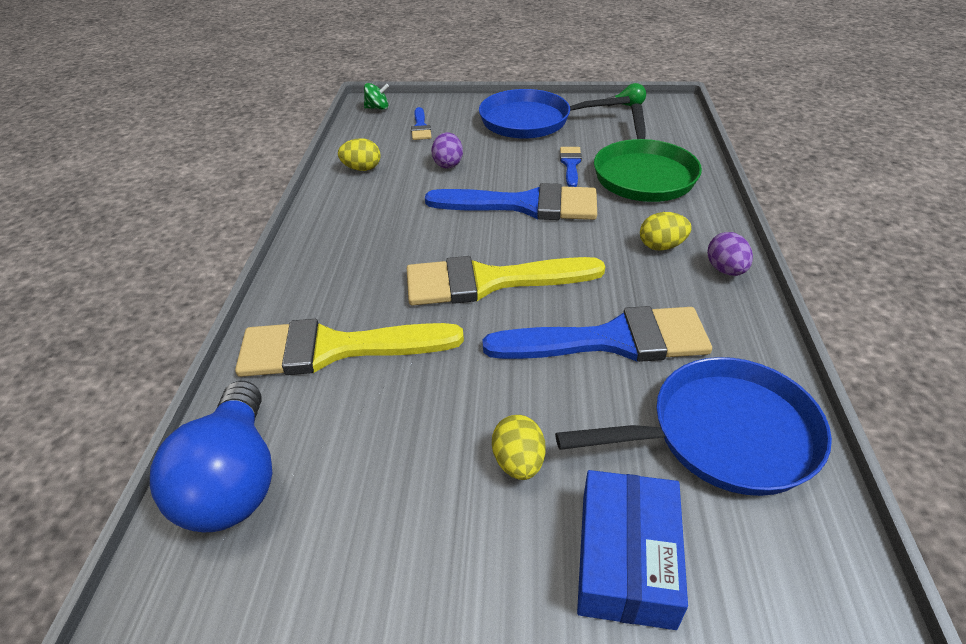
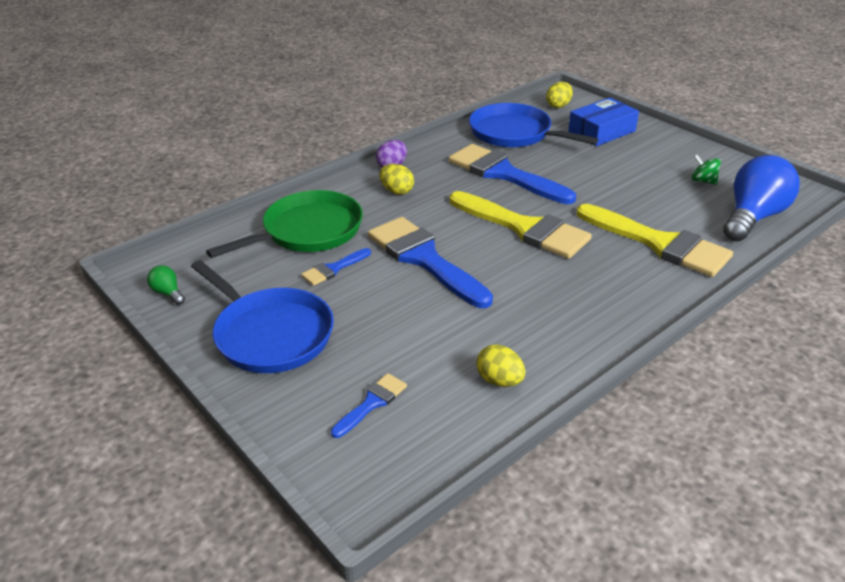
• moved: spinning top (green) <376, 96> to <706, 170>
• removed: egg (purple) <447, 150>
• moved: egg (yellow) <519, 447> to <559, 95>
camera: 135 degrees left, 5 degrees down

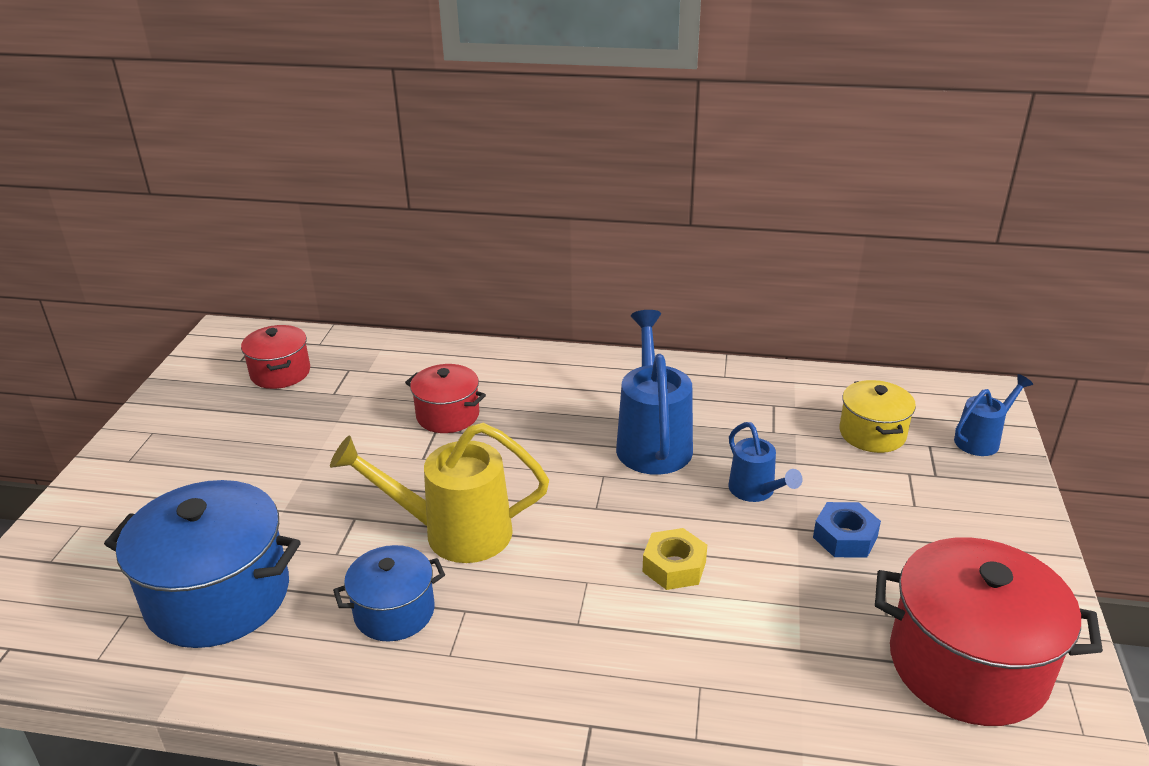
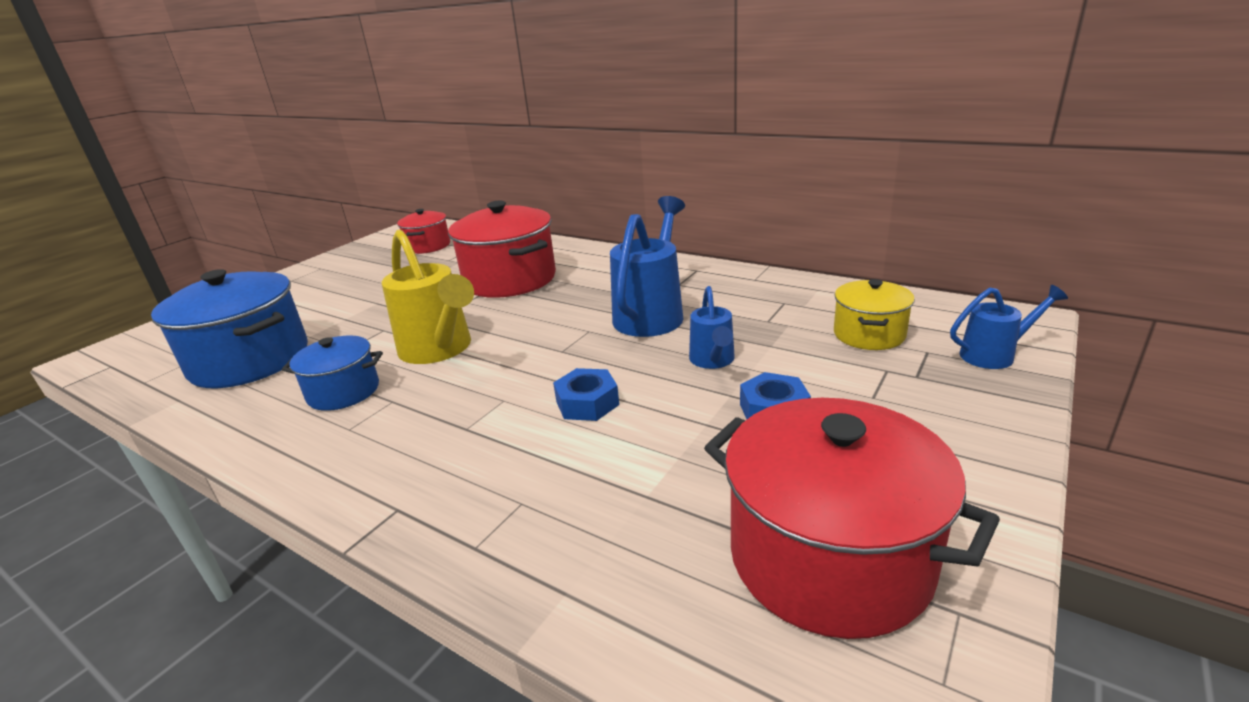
• resized: pot (red) <445, 398> = <502, 249> x1.78
• turned: watering can (yellow) <439, 493> = <428, 297> 150 degrees counterclockwise
• recoloured: nut (yellow) <675, 559> to nut (blue) <586, 394>
camera: 25 degrees right, 5 degrees down

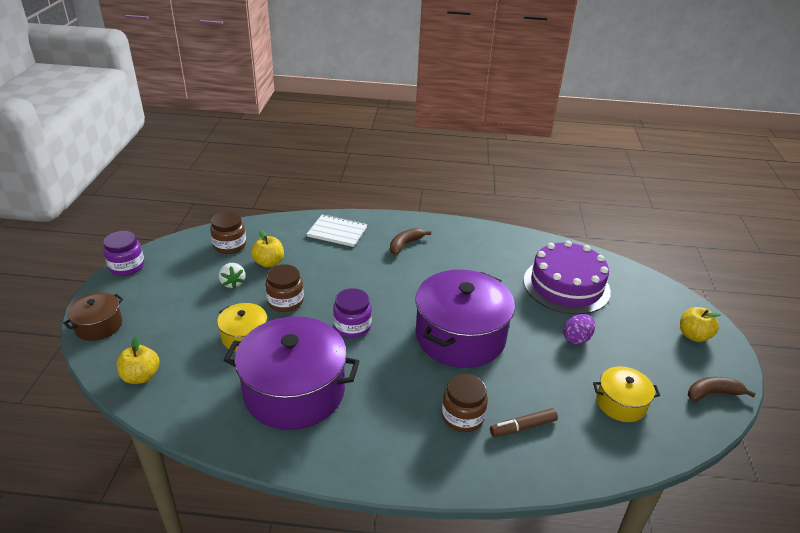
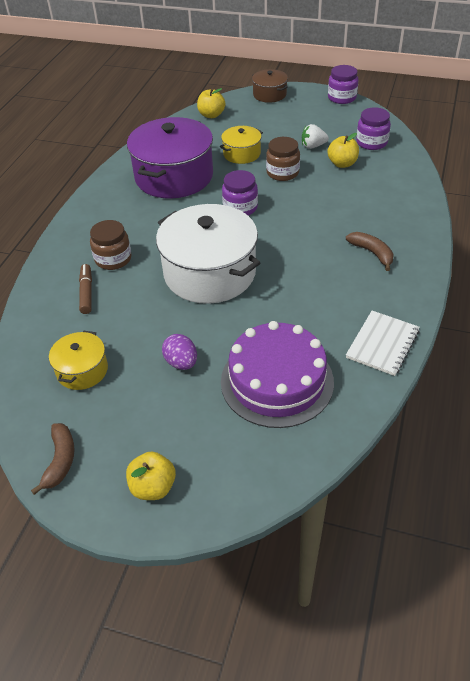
• recoloured: jar (brown) <228, 232> to jar (purple) <373, 128>
• moved: notebook (white) <337, 230> to <383, 343>
• recoloured: pot (purple) <465, 319> to pot (white) <208, 254>
camera: 105 degrees right, 10 degrees up

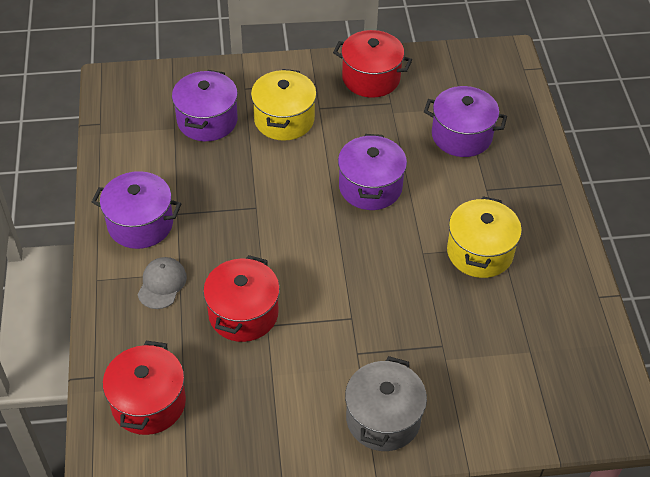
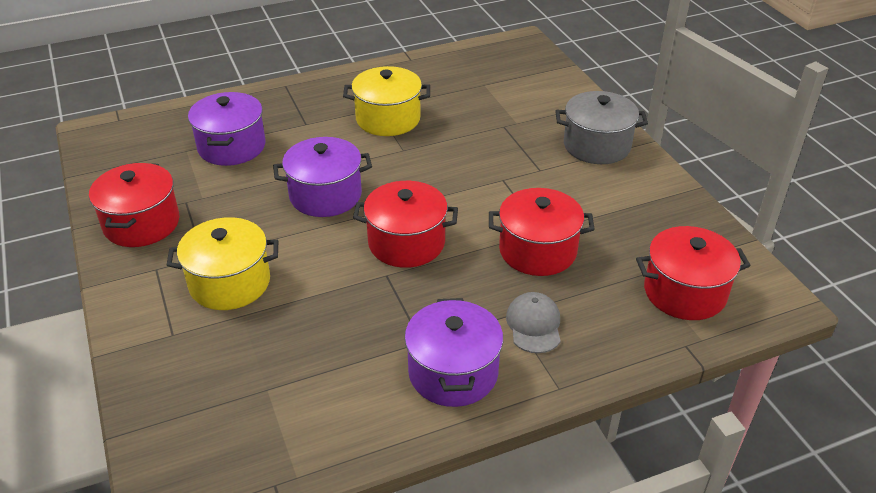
• removed: pot (purple) <205, 105>
• turned: cap (grey) <162, 283> = <533, 322> 90 degrees clockwise
• added: pot (red) <405, 224>
camera: 105 degrees left, 10 degrees down

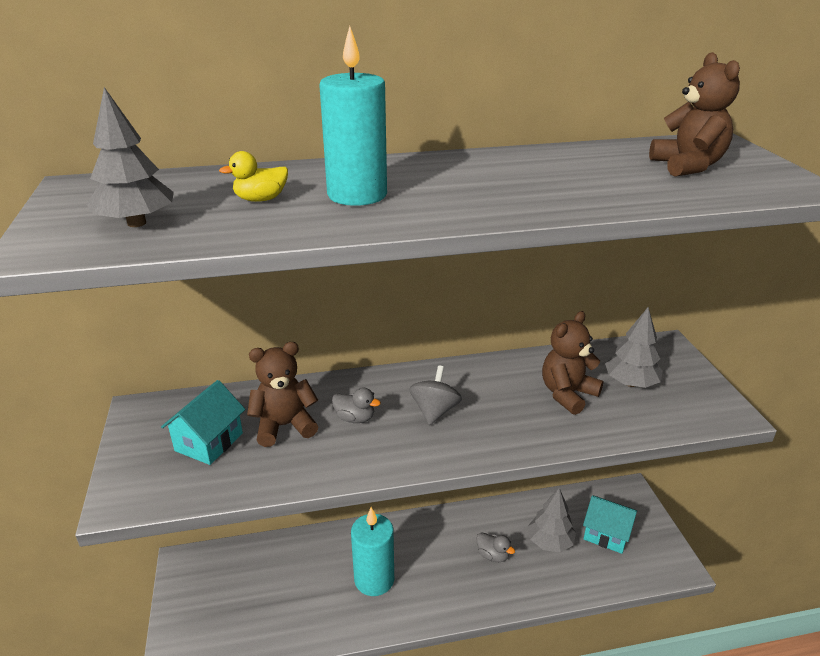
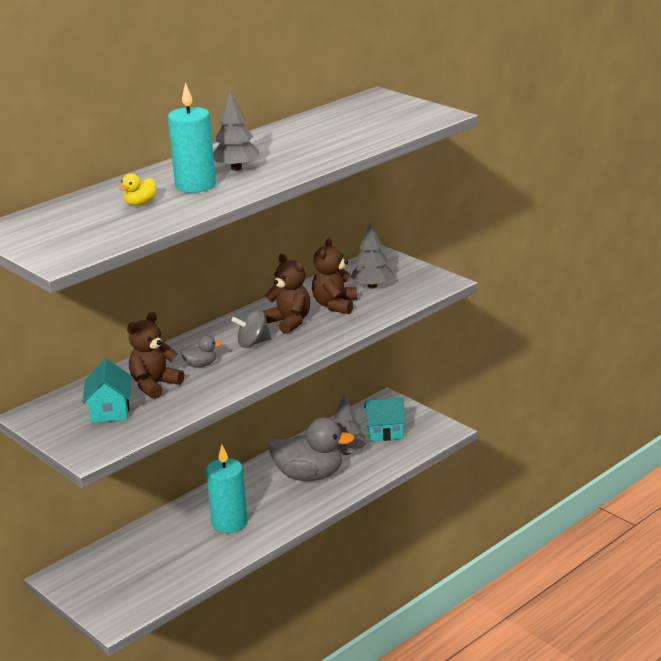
• moved: teddy bear (brown) <694, 114> to <286, 294>
• moved: tree (grey) <130, 157> to <236, 131>
• turned: spinning top (grey) <435, 395> = <251, 328> 90 degrees counterclockwise
• resized: duck (grey) <495, 547> = <311, 449> x2.31
camera: 30 degrees left, 5 degrees down

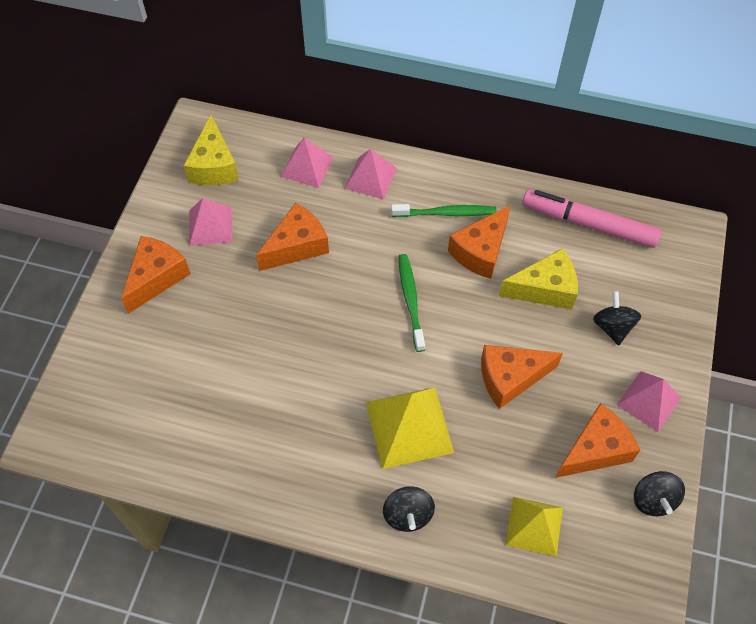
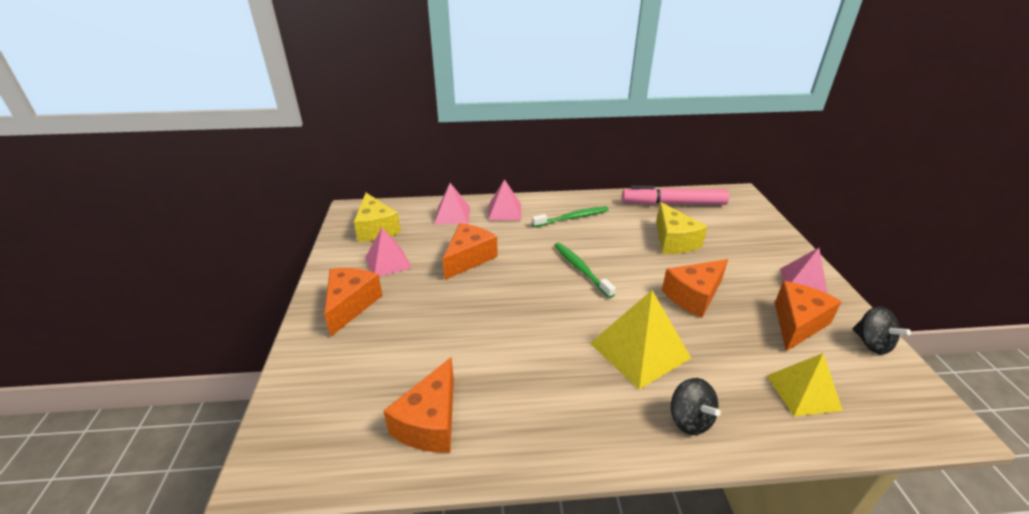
• moved: cheese (orange) <479, 242> to <419, 405>
• turned: cheese (yellow) <538, 279> = <681, 228> 105 degrees clockwise
• removed: spinning top (black) <617, 318>
camera: 20 degrees left, 25 degrees down

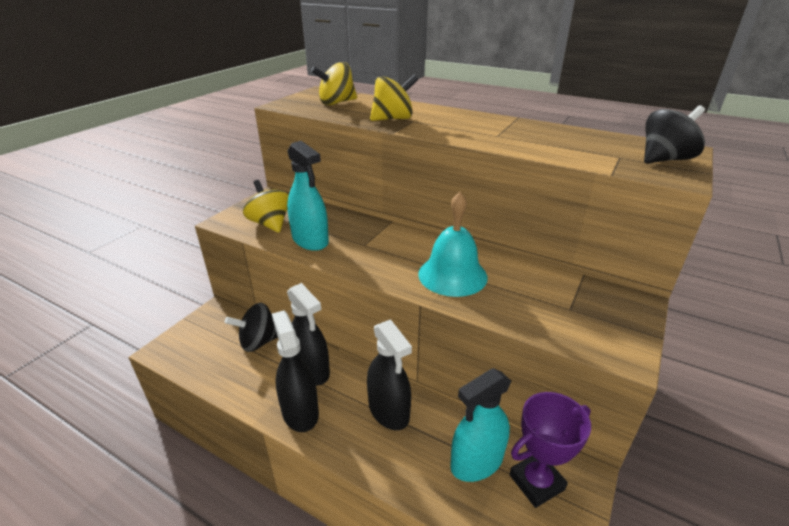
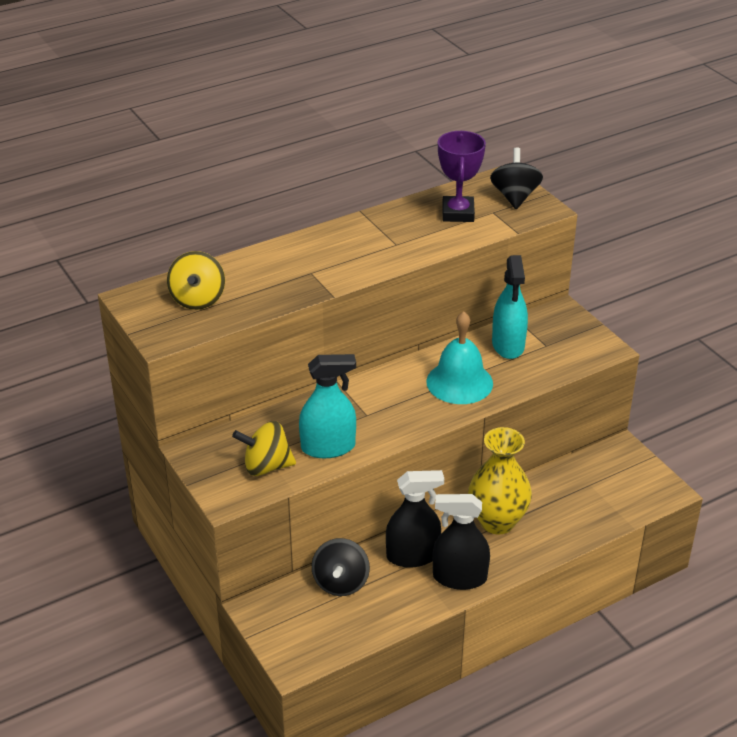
• removed: spinning top (yellow) <394, 98>
• replaced: spray bottle (black) <389, 374> to vase (yellow) <500, 481>
• moved: spray bottle (turquoise) <481, 425> to <510, 307>
• moved: trophy (purple) <550, 450> to <462, 176>
camera: 60 degrees left, 5 degrees up

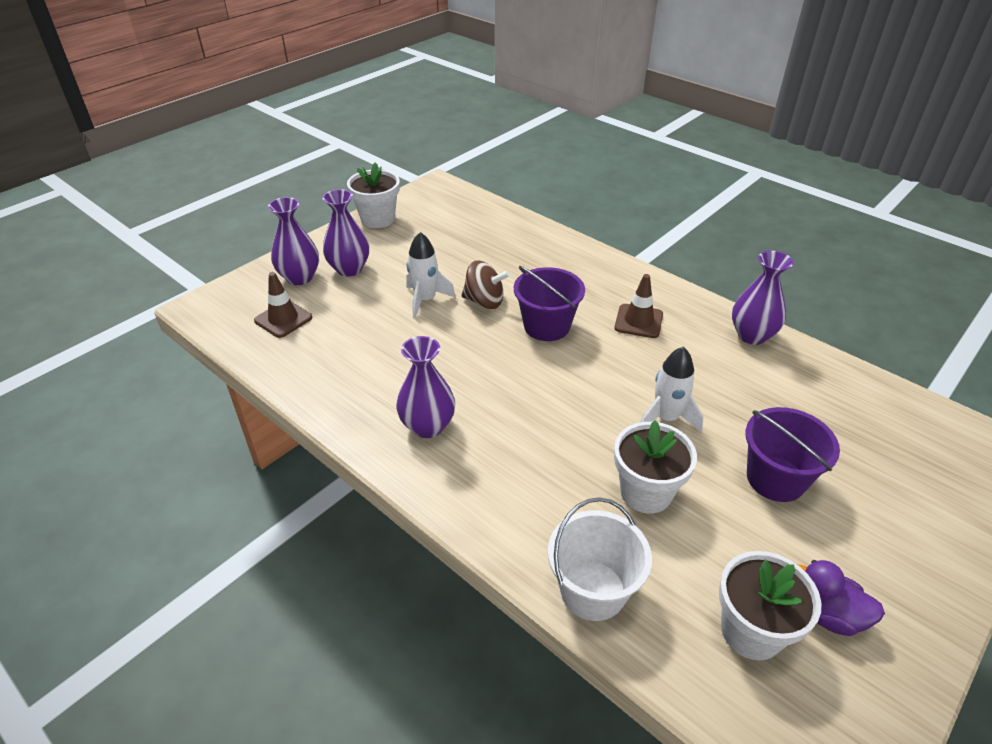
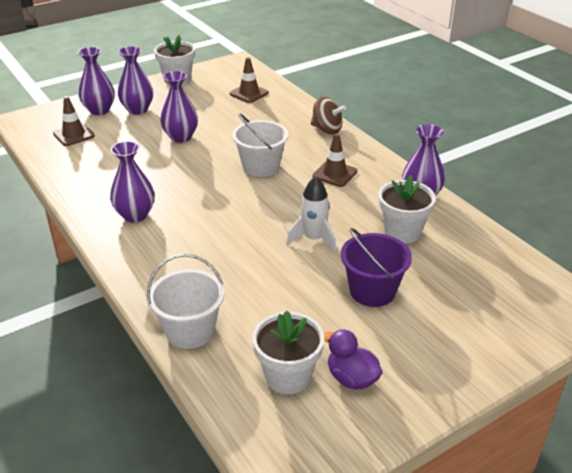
• replaced: rocket (white) <431, 275> to vase (purple) <179, 107>
• moved: spinning top (brown) <485, 284> to <328, 115>
• recoloured: bucket (purple) <549, 303> to bucket (white) <260, 145>
• moved: flower pot (white) <655, 467> to <407, 209>
• added: traffic cone (brown) <249, 80>
camera: 15 degrees right, 5 degrees down

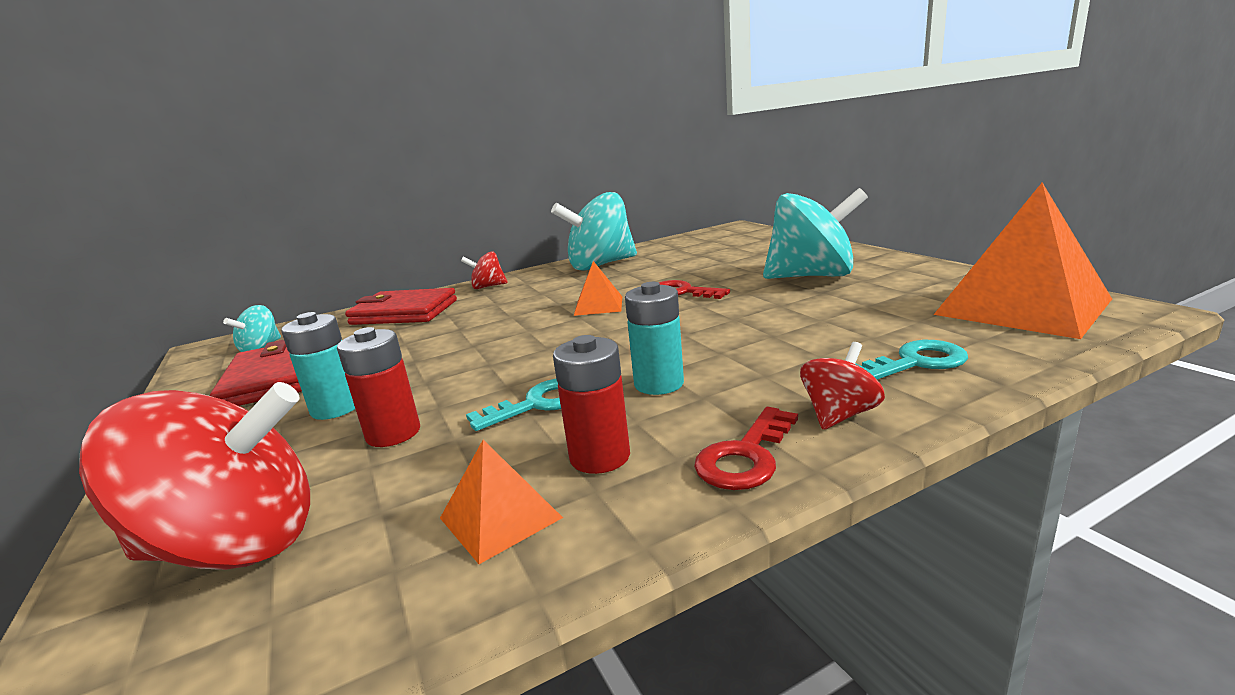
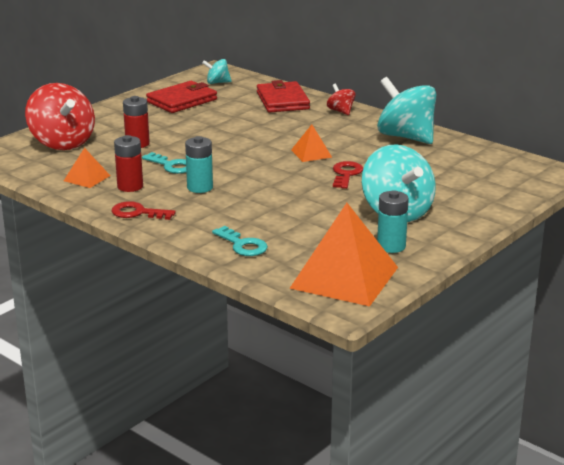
• moved: battery (turquoise) <318, 366> to <393, 221>
• removed: spinning top (red) <842, 386>
camera: 65 degrees right, 5 degrees up

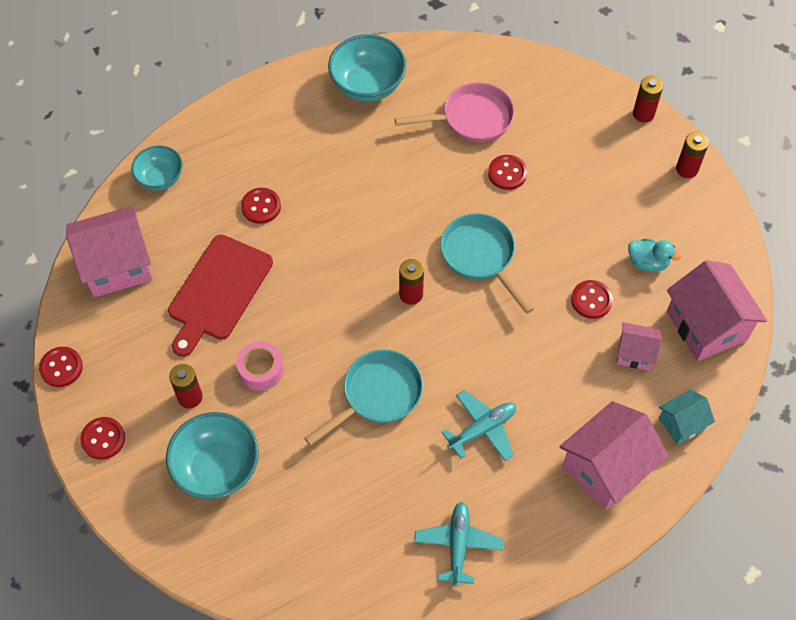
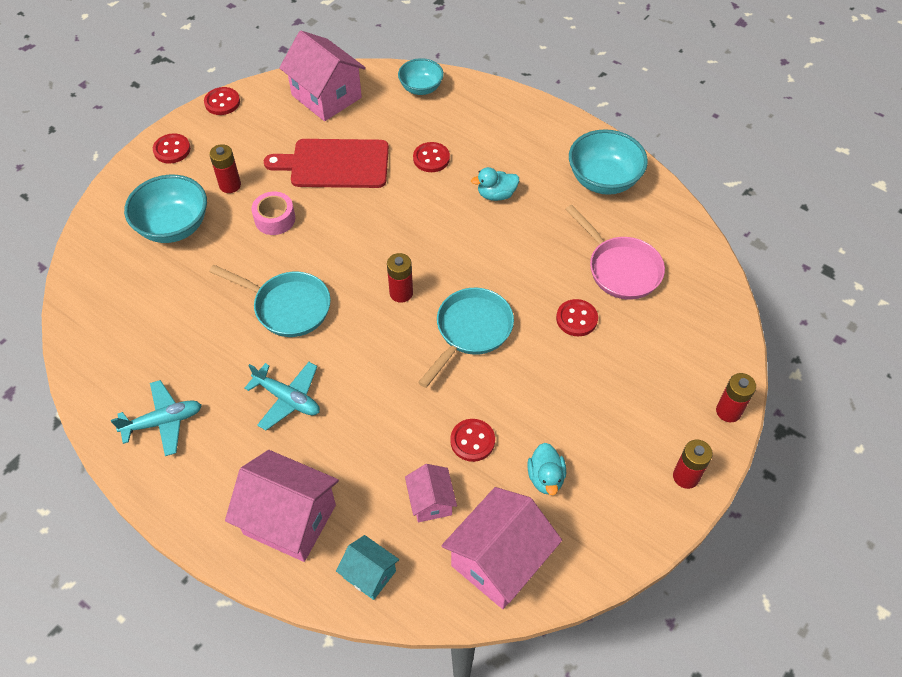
• added: duck (turquoise) <495, 184>
camera: 65 degrees right, 5 degrees down

